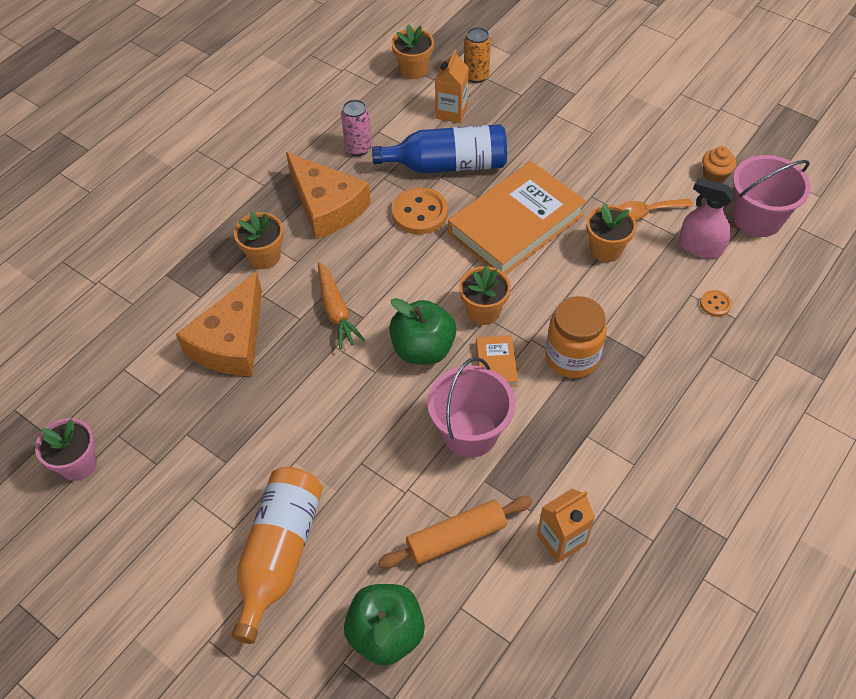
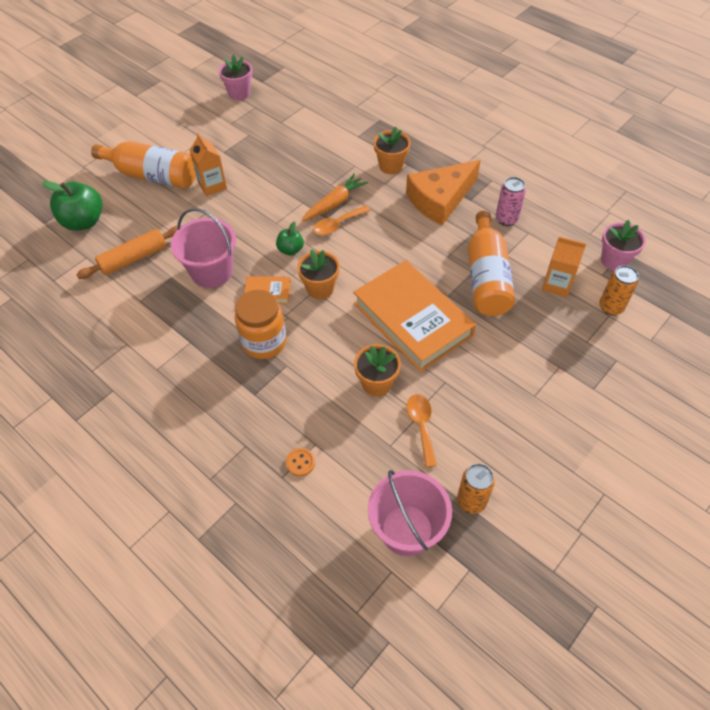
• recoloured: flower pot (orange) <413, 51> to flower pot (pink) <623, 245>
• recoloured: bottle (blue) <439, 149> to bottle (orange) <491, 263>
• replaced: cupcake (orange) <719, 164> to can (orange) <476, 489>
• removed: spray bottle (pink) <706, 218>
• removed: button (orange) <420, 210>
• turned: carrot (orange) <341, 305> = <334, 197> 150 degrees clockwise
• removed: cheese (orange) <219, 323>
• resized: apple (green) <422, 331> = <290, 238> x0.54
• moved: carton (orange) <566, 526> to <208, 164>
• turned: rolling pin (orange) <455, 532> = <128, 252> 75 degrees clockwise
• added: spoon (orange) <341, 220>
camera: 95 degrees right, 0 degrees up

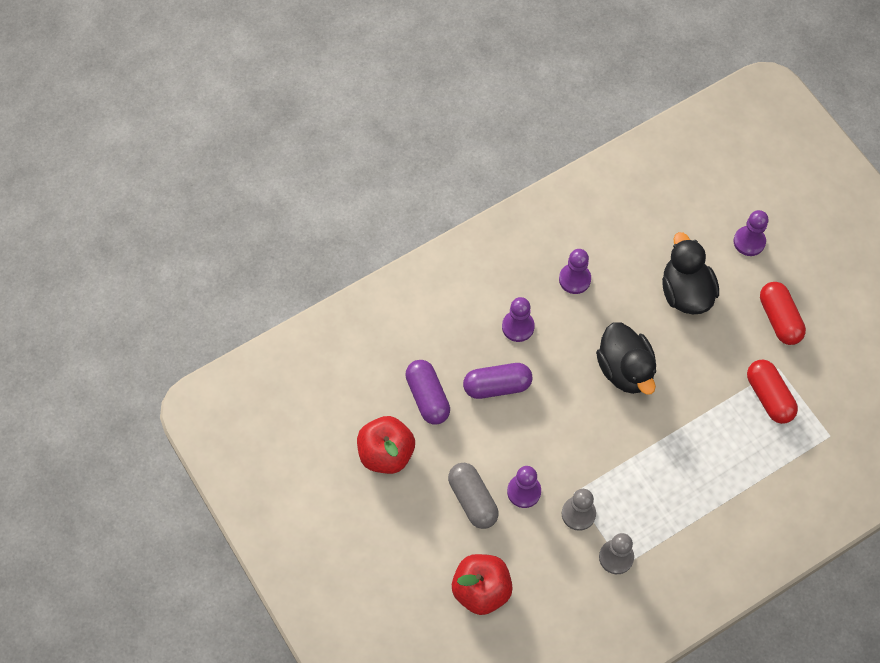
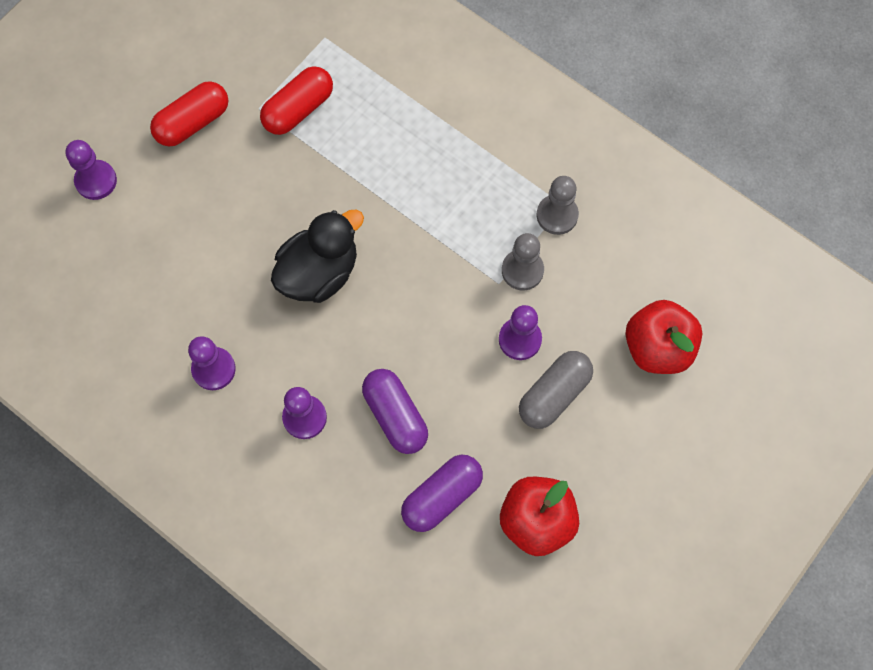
• removed: duck (black) <690, 273>
camera: 110 degrees left, 5 degrees up

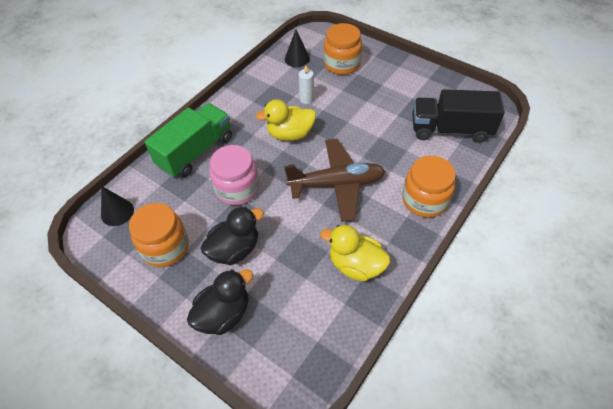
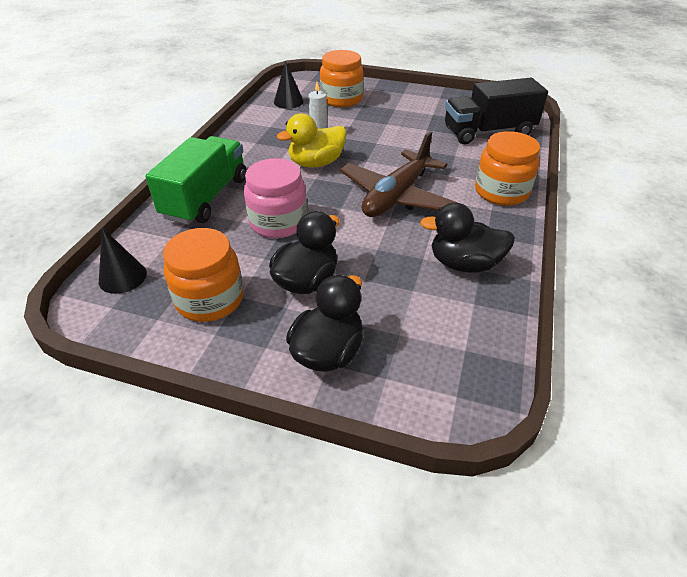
• turned: plane (brown) <334, 180> = <398, 174> 150 degrees clockwise
• recoloured: duck (yellow) <355, 253> to duck (black) <467, 238>
camera: 20 degrees left, 10 degrees down

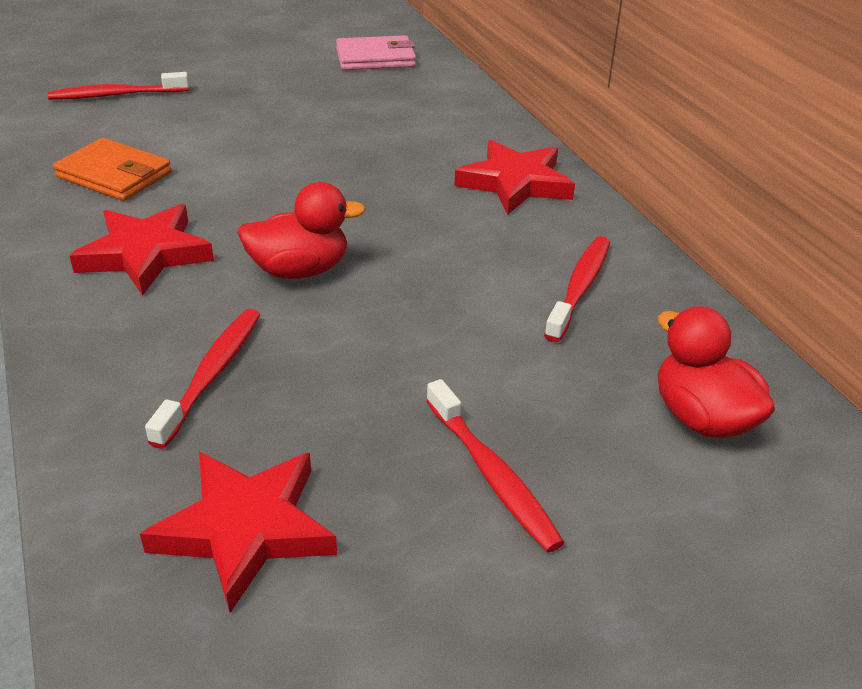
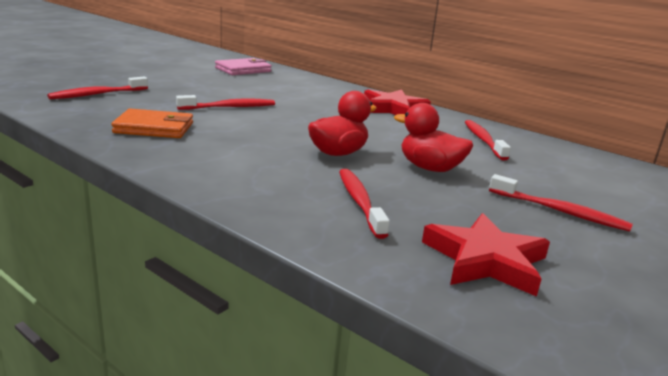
• removed: star (red) <141, 249>
• moved: duck (red) <716, 372> to <433, 137>
• added: toothbrush (red) <225, 102>
camera: 30 degrees left, 15 degrees down

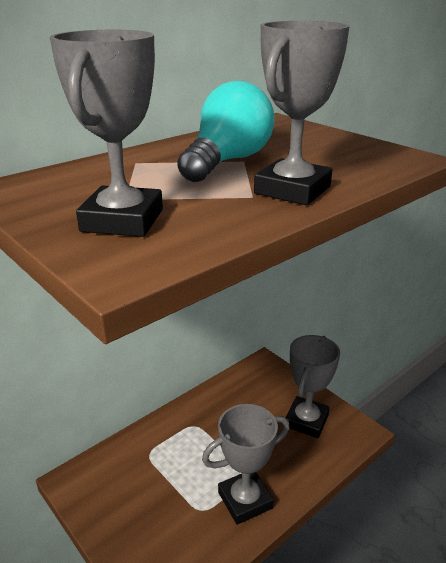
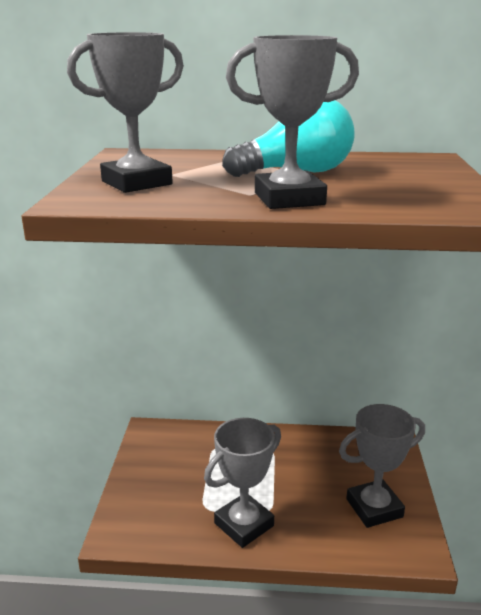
• turned: trophy (grey) <246, 464> = <242, 483> 60 degrees counterclockwise
camera: 45 degrees right, 5 degrees down

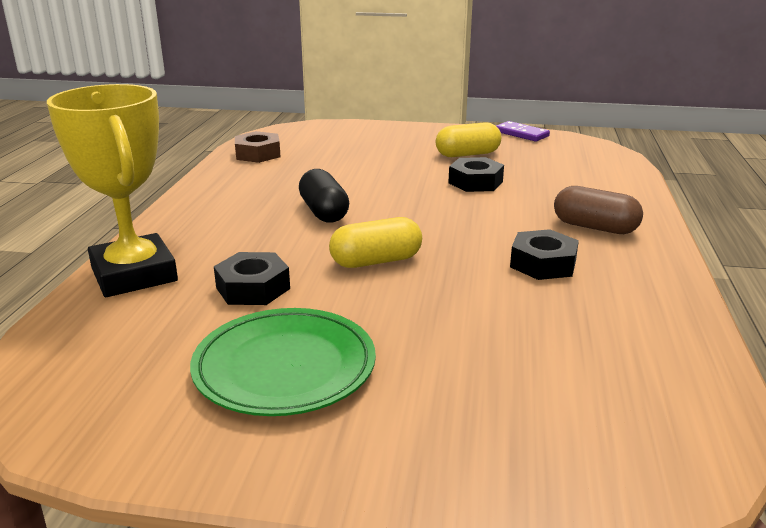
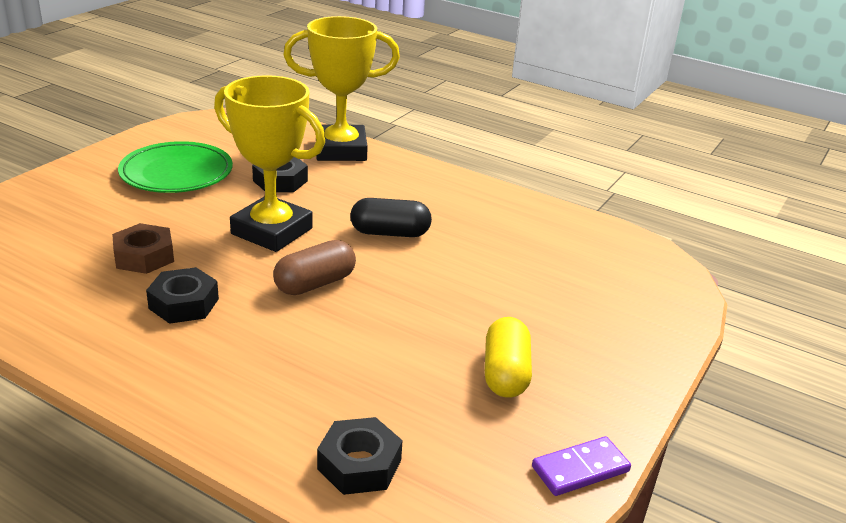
• moved: nut (brown) <258, 147> to <143, 248>
• moved: nut (black) <476, 174> to <360, 456>
• moved: capsule (brown) <598, 210> to <314, 267>
• replaced: capsule (yellow) <375, 242> to trophy (yellow) <269, 163>
camera: 110 degrees right, 5 degrees up

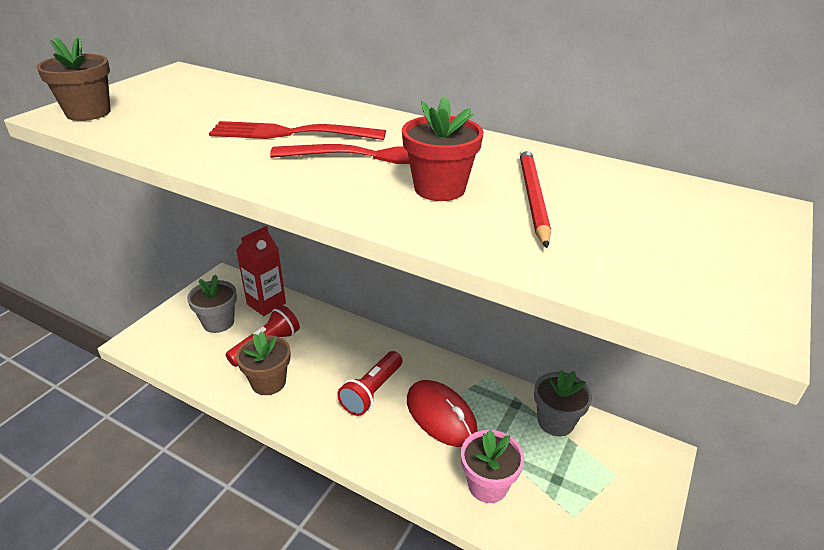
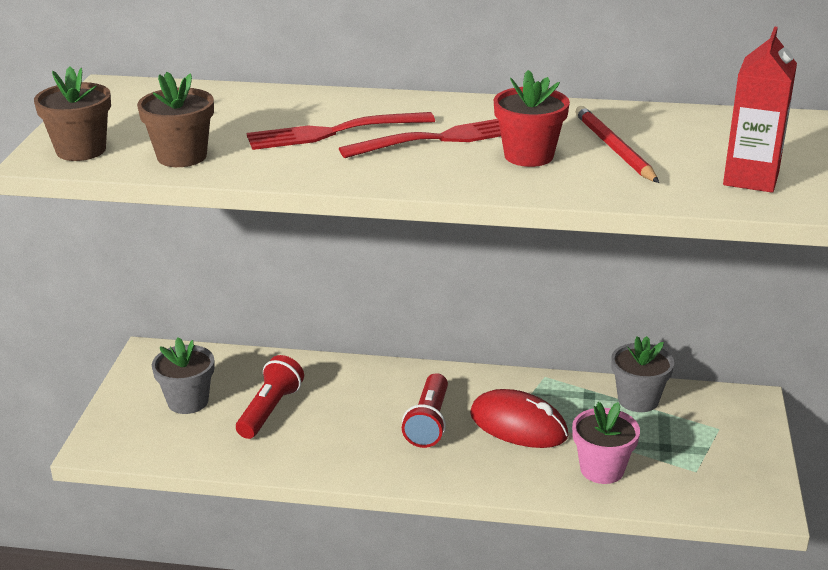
• moved: carton (red) <261, 271> to <760, 110>
• moved: flower pot (brown) <263, 363> to <175, 119>
camera: 20 degrees left, 5 degrees down

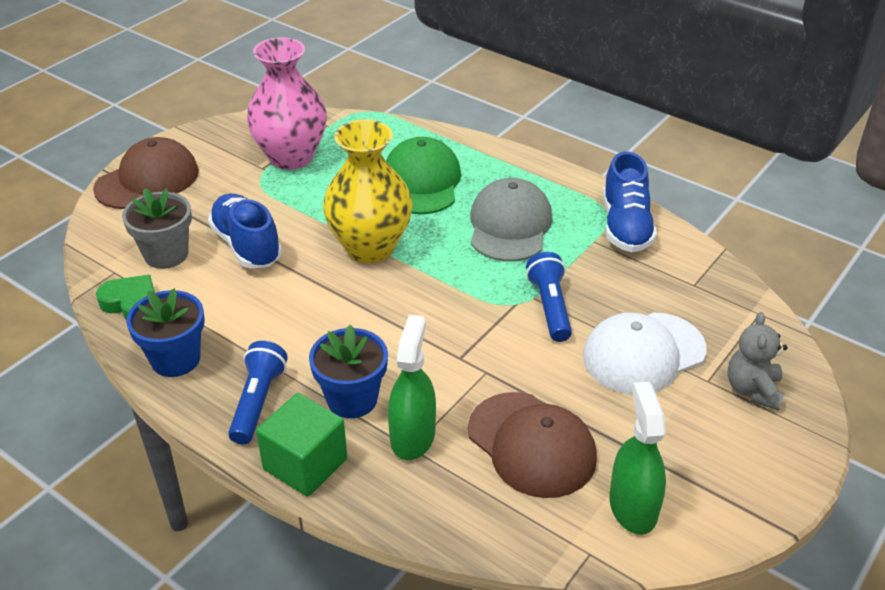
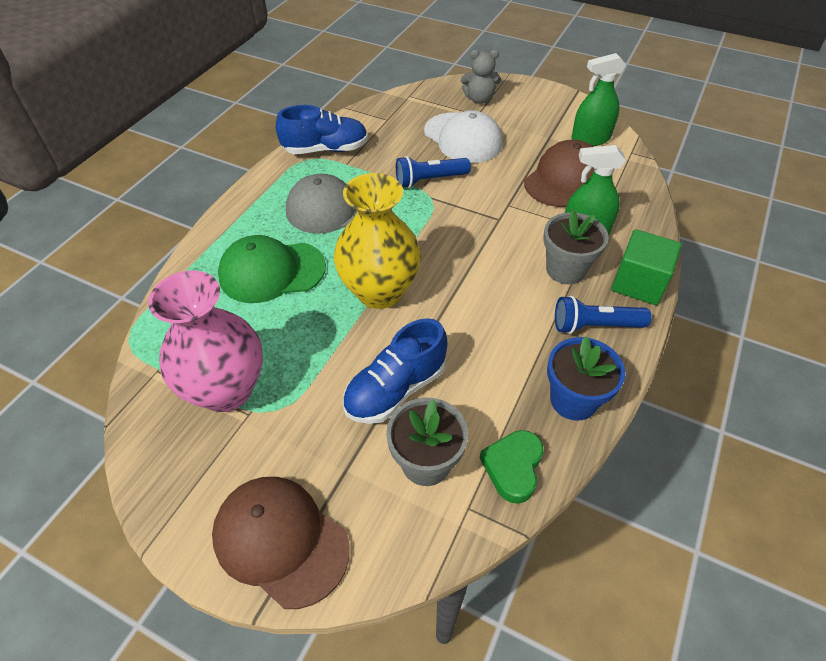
• recoloured: flower pot (blue) <348, 371> to flower pot (grey) <576, 246>
camera: 100 degrees left, 10 degrees up

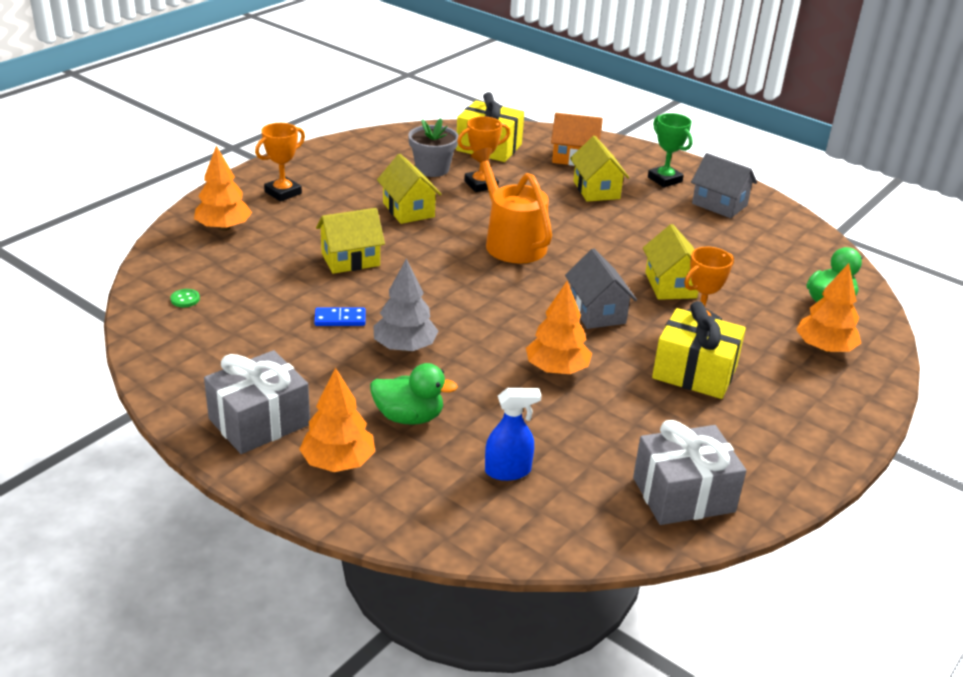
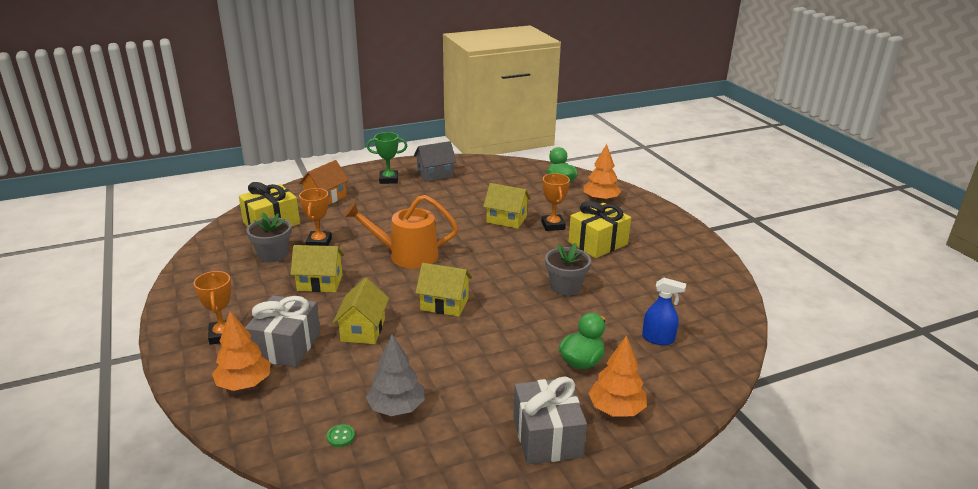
• moved: house (yellow) <599, 169> to <443, 290>
• removed: house (grey) <601, 289>
• moved: tree (grey) <406, 305> to <395, 375>
• replaced: tree (orange) <559, 327> to flower pot (grey) <568, 269>
• removed: domino (blue) <340, 317>
• turned: spray bottle (blue) <513, 434> = <664, 311> 90 degrees clockwise
• moved: gift (grey) <689, 472> to <282, 331>
camera: 60 degrees left, 5 degrees down

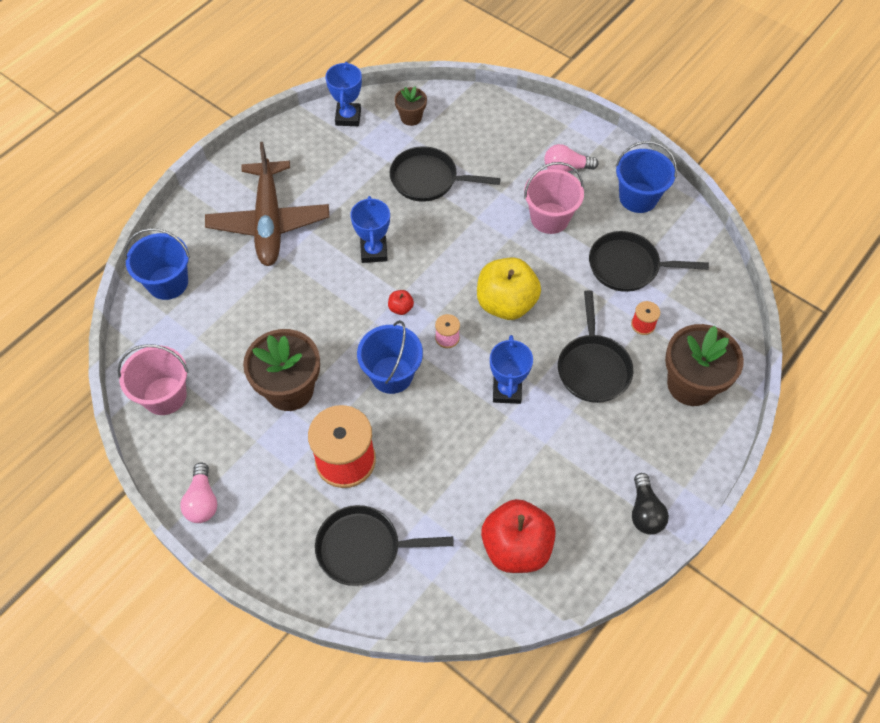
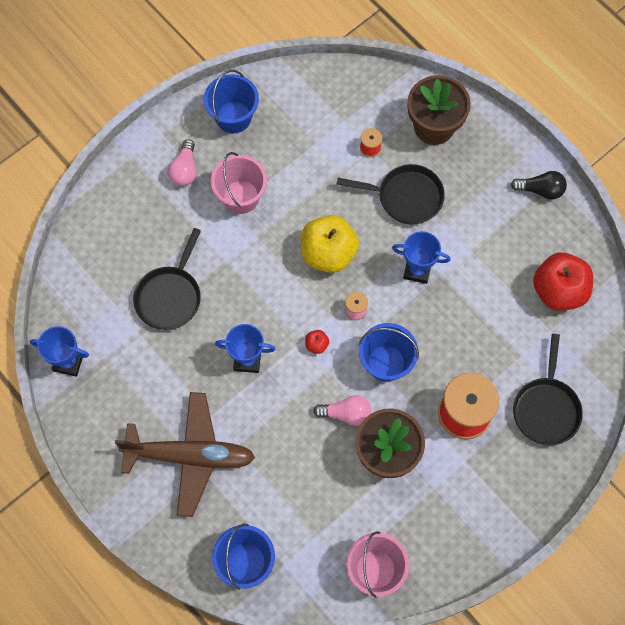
• removed: flower pot (brown) <410, 106>
• removed: pan (black) <649, 261>
• moved: light bulb (pink) <198, 492> to <342, 410>
camera: 80 degrees left, 10 degrees up

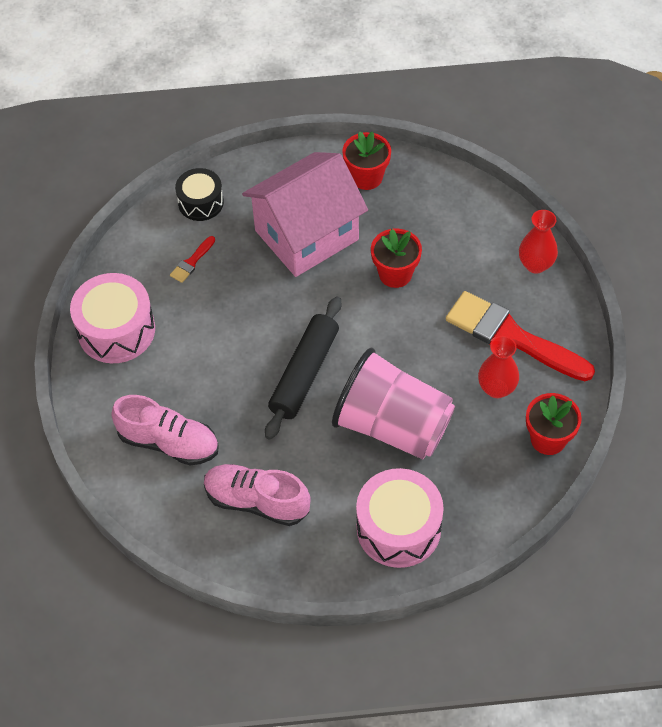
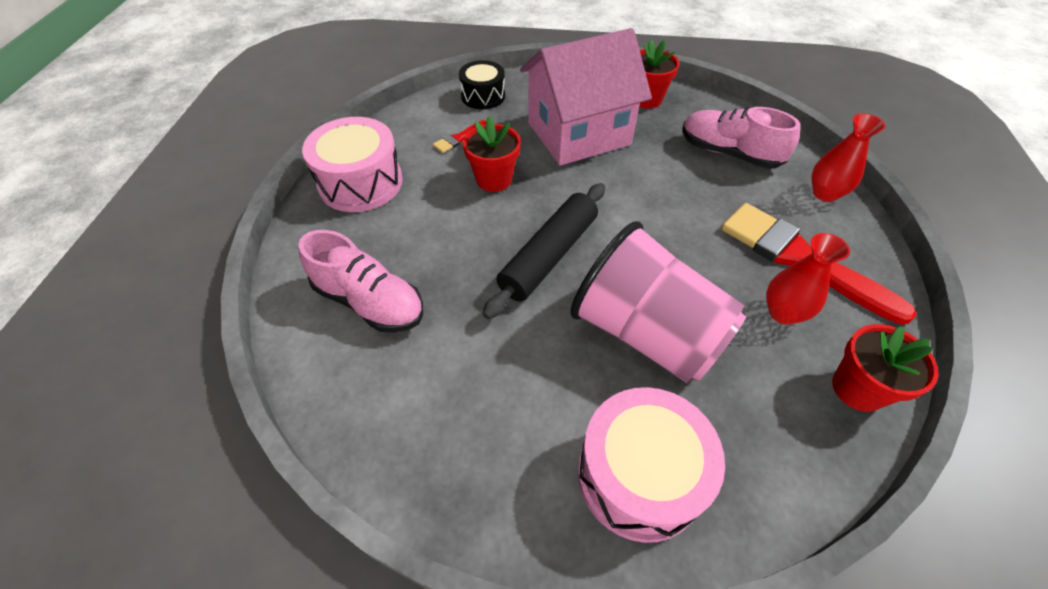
• moved: flower pot (red) <396, 258> to <492, 154>
• moved: shoe (pink) <257, 495> to <741, 138>
camera: 10 degrees right, 5 degrees down

